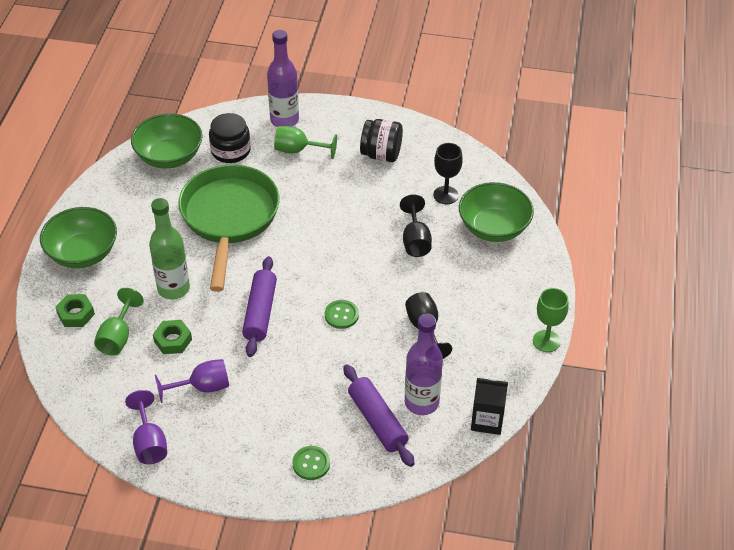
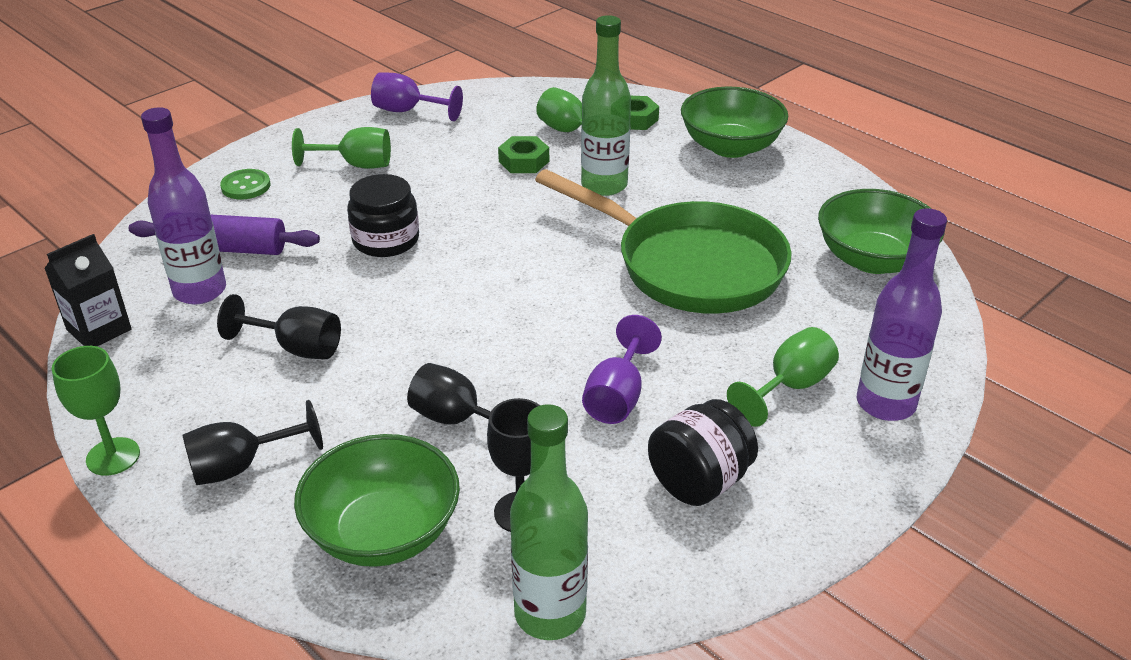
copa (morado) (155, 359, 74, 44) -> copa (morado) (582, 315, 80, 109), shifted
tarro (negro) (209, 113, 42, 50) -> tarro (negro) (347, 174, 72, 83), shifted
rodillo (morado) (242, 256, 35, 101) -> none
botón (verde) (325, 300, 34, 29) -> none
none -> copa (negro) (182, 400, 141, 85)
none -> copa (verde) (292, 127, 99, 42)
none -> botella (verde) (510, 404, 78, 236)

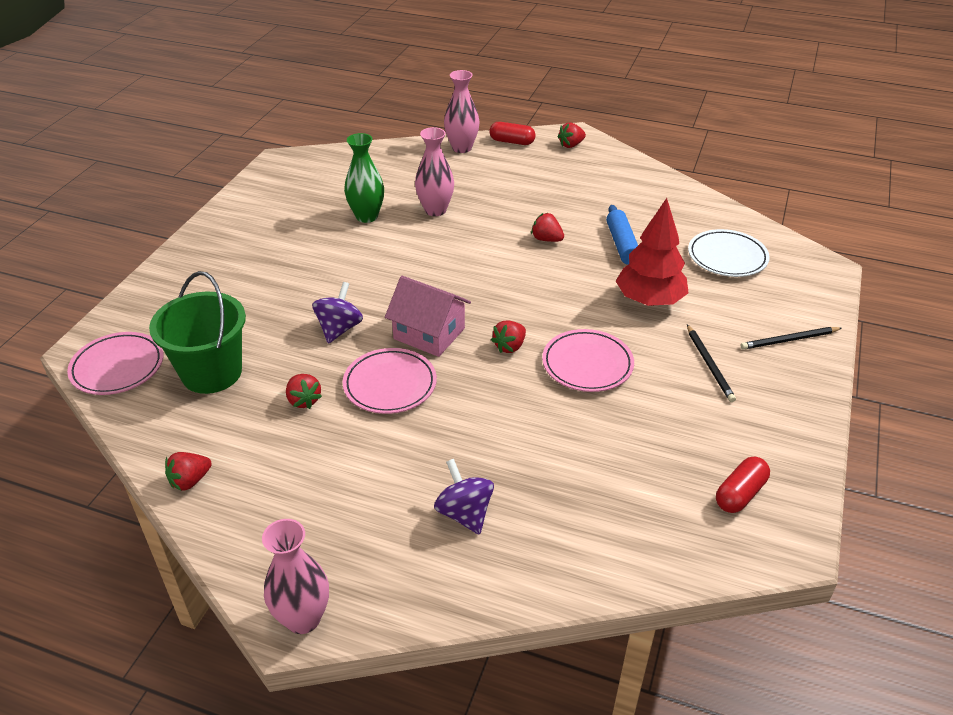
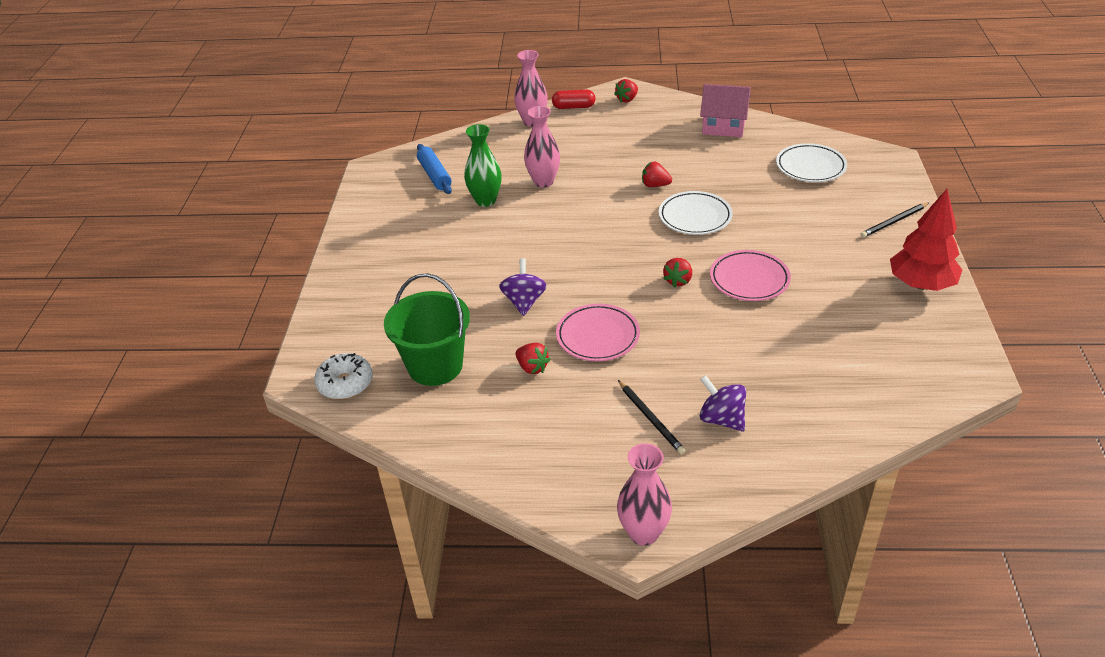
plato (rosa) (67, 332, 97, 63) -> rosquilla (blanco) (314, 353, 59, 46)
fresa (rojo) (165, 452, 47, 39) -> none
casa (rosa) (385, 276, 86, 81) -> casa (rosa) (700, 84, 51, 53), shifted
rodillo (azul) (606, 205, 32, 60) -> rodillo (azul) (417, 144, 35, 50), shifted
árbol (rojo) (616, 198, 73, 108) -> árbol (rojo) (890, 189, 72, 102), shifted
lápiz (negro) (687, 325, 49, 77) -> lápiz (negro) (618, 380, 68, 74), shifted
cápsula (rojo) (716, 456, 54, 57) -> none
none -> plato (blanco) (659, 191, 74, 44)

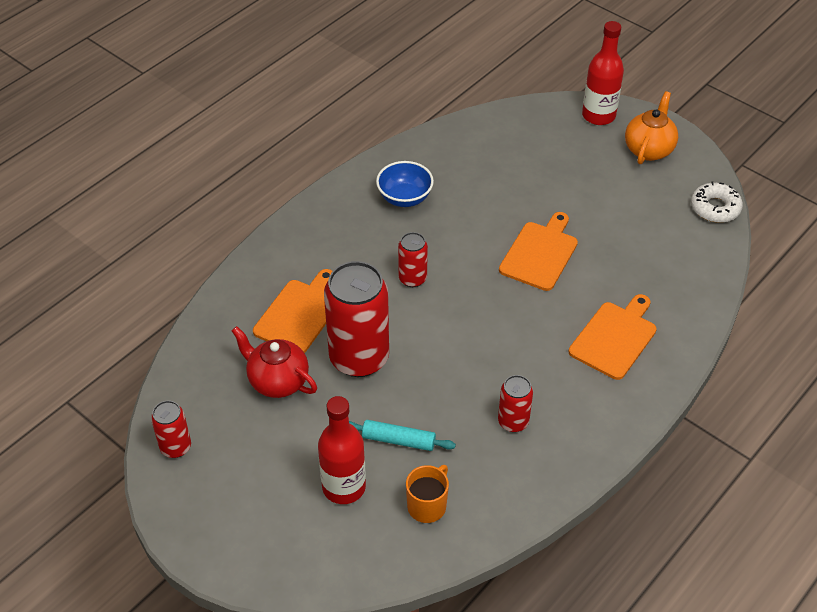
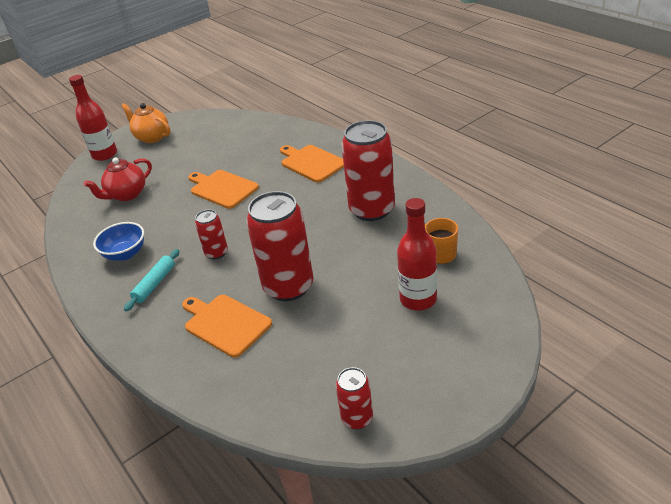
tetera (rojo) (232, 326, 85, 72) -> tetera (rojo) (83, 158, 69, 43), shifted
rodillo (turquesa) (349, 420, 107, 31) -> rodillo (turquesa) (124, 249, 55, 62), shifted
lata (rojo) (498, 375, 35, 57) -> lata (rojo) (341, 120, 54, 101), x2.00
rosquilla (blanco) (691, 182, 52, 41) -> none

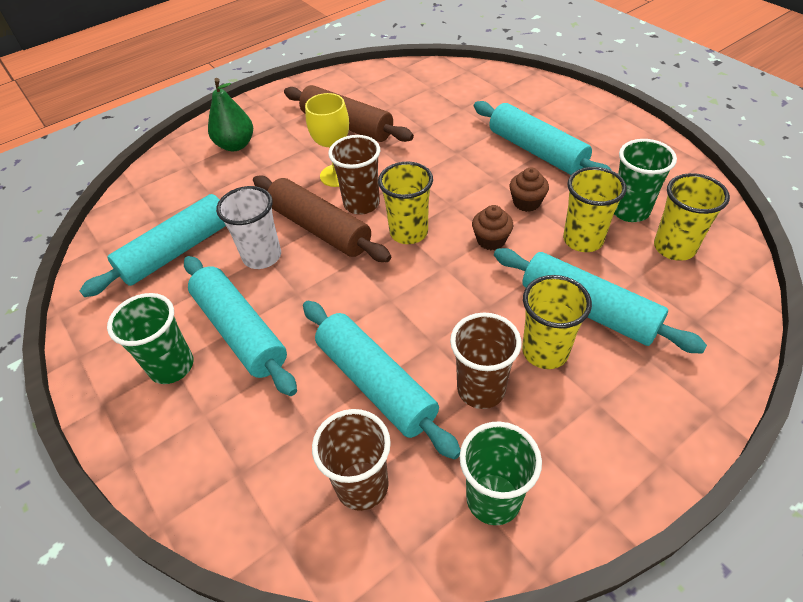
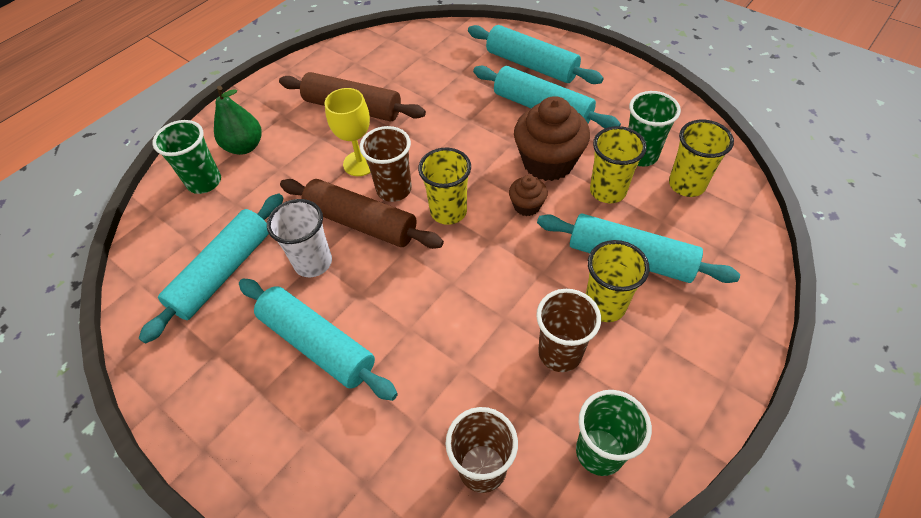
vaso (verde) (107, 293, 87, 91) -> vaso (verde) (153, 120, 68, 74), shifted
rodillo (turquesa) (303, 301, 157, 159) -> rodillo (turquesa) (468, 25, 136, 59), shifted
magdalena (marrón) (509, 167, 40, 45) -> magdalena (marrón) (514, 96, 76, 85), x2.01

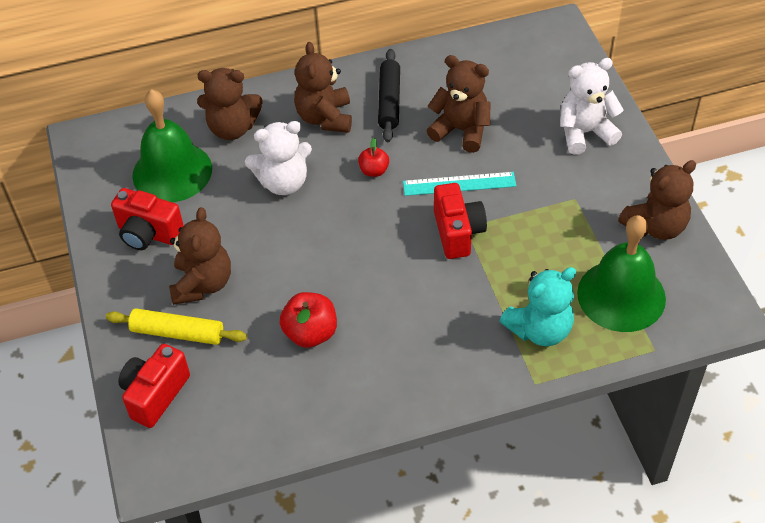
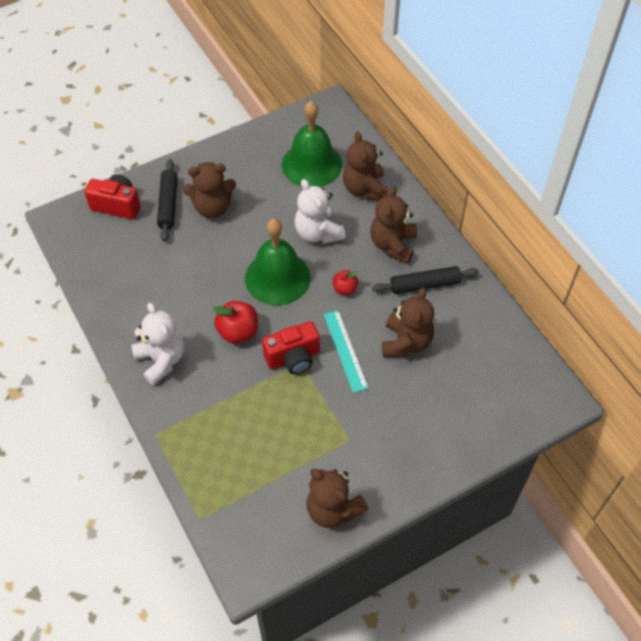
rodillo (amarillo) (106, 308, 141, 37) -> rodillo (negro) (157, 159, 21, 83)
cámara (rojo) (111, 188, 73, 62) -> none
manzana (rojo) (280, 292, 57, 56) -> manzana (rojo) (213, 301, 45, 43), shifted
osito (marrón) (294, 42, 58, 91) -> osito (marrón) (370, 186, 47, 78), 60 degrees counterclockwise
osito (turquesa) (500, 267, 76, 79) -> none
osito (blanco) (560, 58, 64, 97) -> osito (blanco) (131, 303, 53, 83), shifted
campana (verde) (577, 215, 89, 117) -> campana (verde) (245, 219, 65, 86), shifted

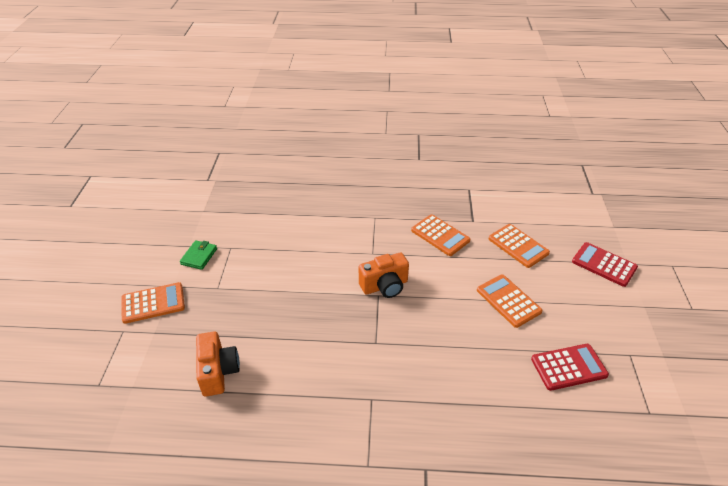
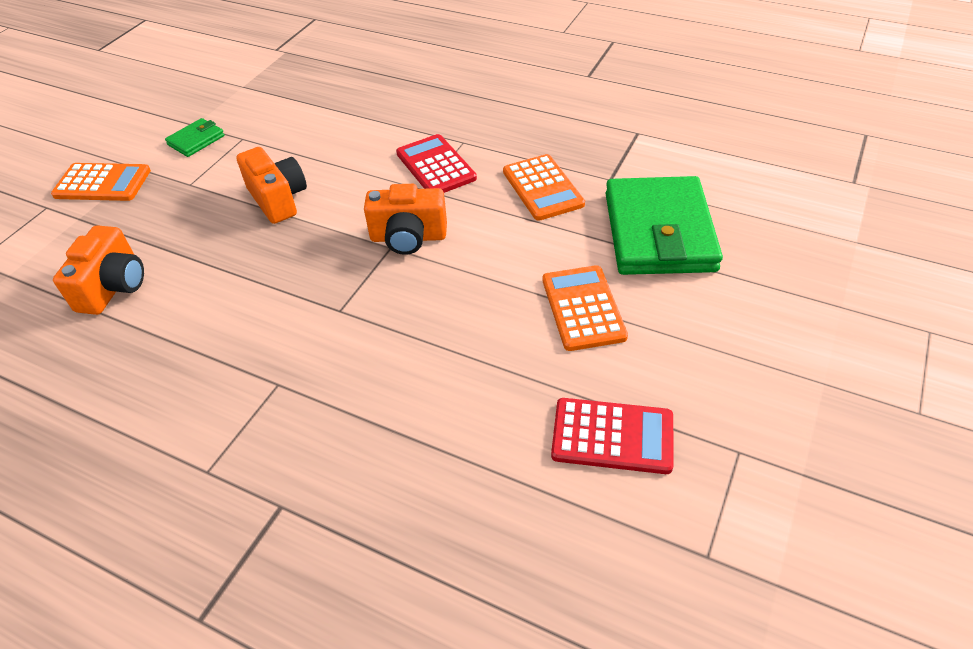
calculadora (naranja) (489, 224, 61, 44) -> cartera (verde) (605, 176, 118, 99)
calculadora (rojo) (572, 242, 66, 45) -> calculadora (rojo) (396, 134, 81, 59), shifted
none -> cámara (naranja) (236, 147, 71, 77)

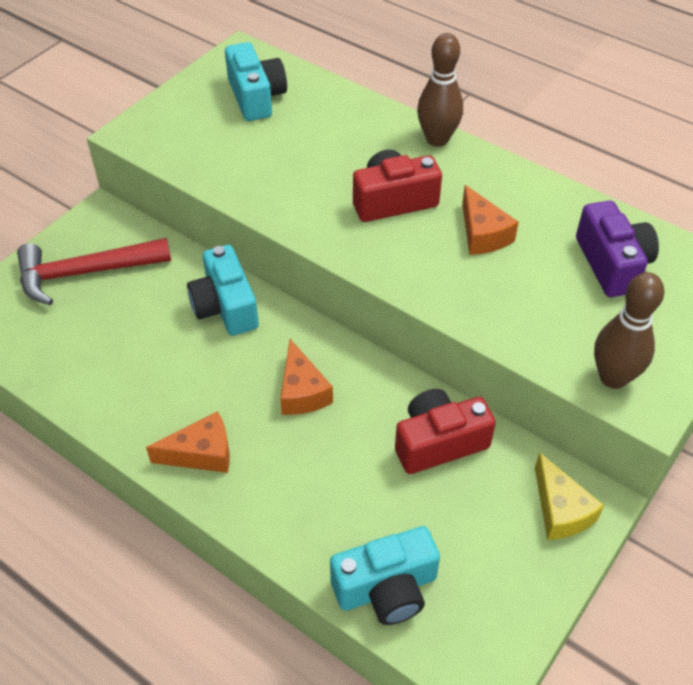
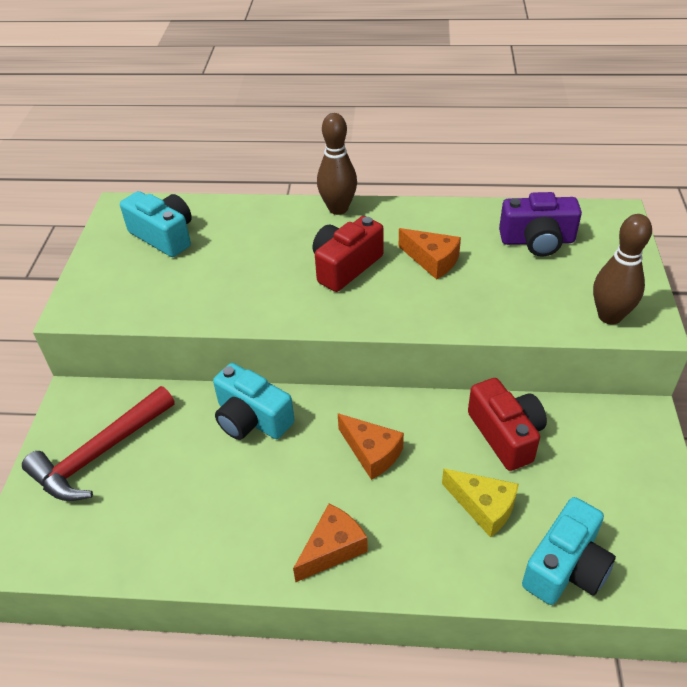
cámara (rojo) (395, 389, 101, 85) -> cámara (rojo) (468, 378, 79, 93), 120 degrees clockwise
queso (amarillo) (535, 452, 69, 88) -> queso (amarillo) (442, 469, 77, 69), shifted
cámara (morado) (576, 201, 83, 96) -> cámara (morado) (499, 192, 83, 65), 135 degrees clockwise

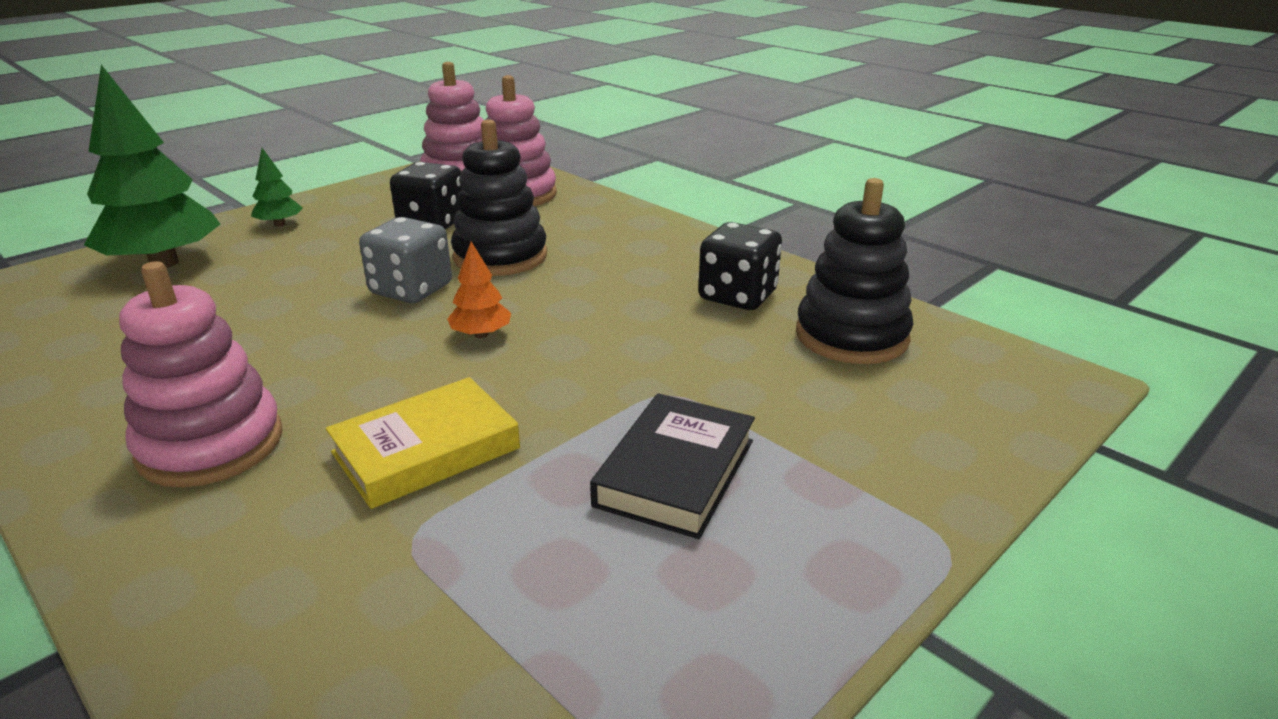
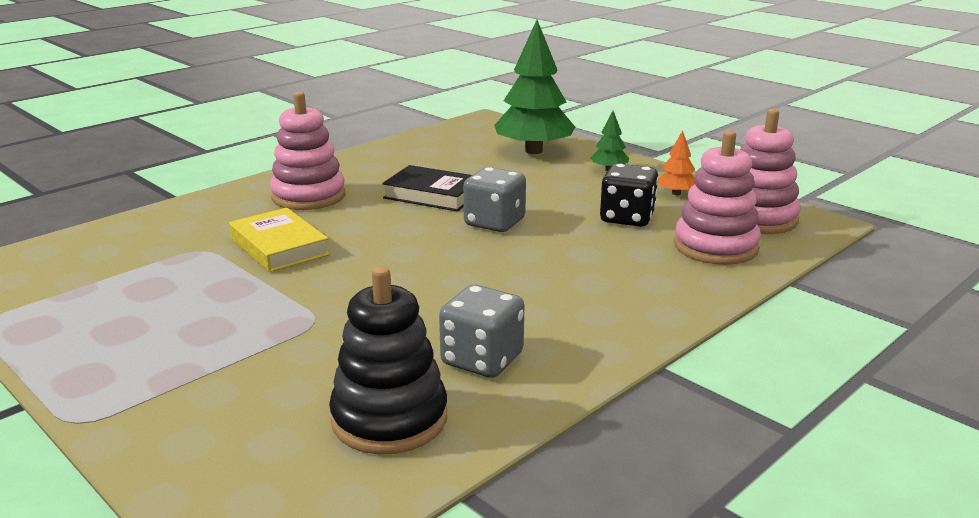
árbol (naranja) (447, 241, 64, 97) -> árbol (naranja) (658, 130, 37, 65), shifted
juguete apilable (negro) (451, 119, 96, 157) -> none
libro (negro) (590, 393, 165, 146) -> libro (negro) (382, 165, 90, 47), shifted
dado (negro) (698, 222, 84, 88) -> dado (gris) (439, 285, 85, 93)

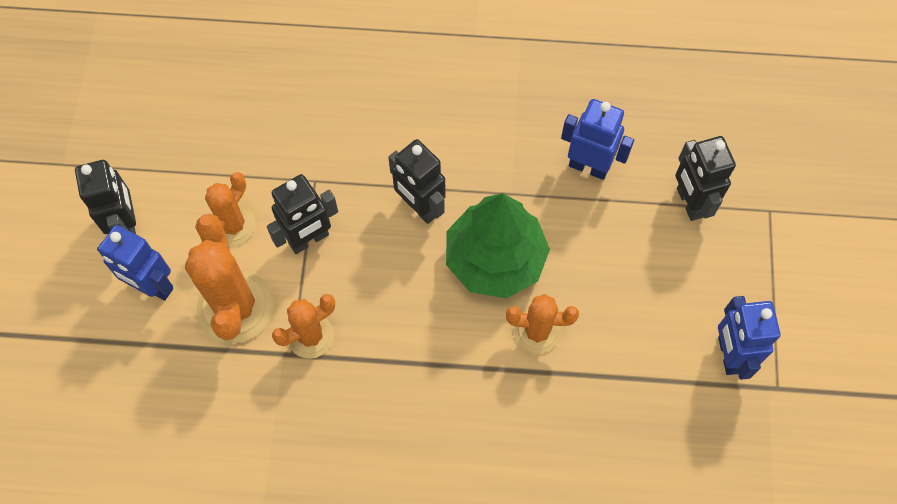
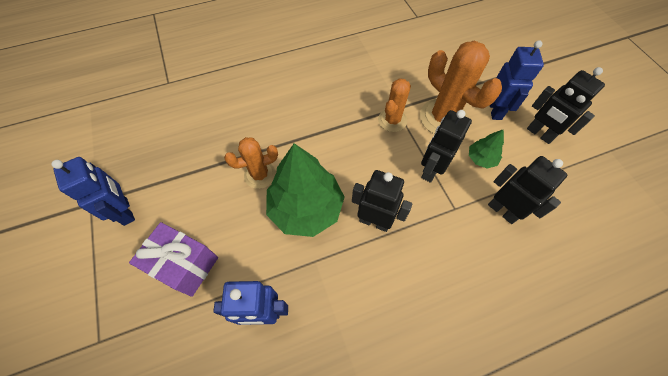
robot (azul) (97, 225, 76, 76) -> robot (azul) (490, 40, 54, 80), 90 degrees clockwise
cactus (naranja) (205, 172, 51, 74) -> árbol (verde) (469, 129, 35, 40)
robot (negro) (675, 136, 61, 85) -> robot (negro) (488, 156, 79, 68), shifted
none -> regalo (morado) (129, 222, 89, 75)

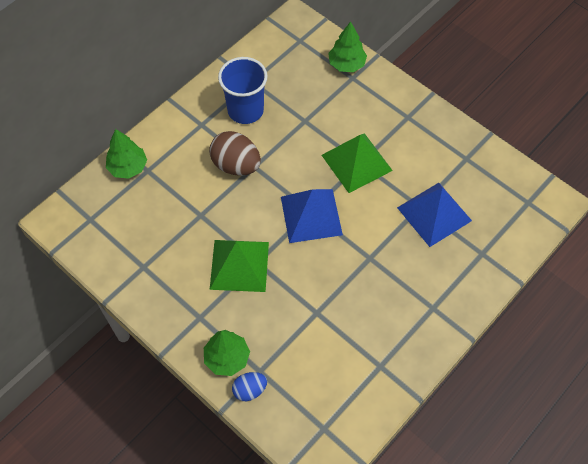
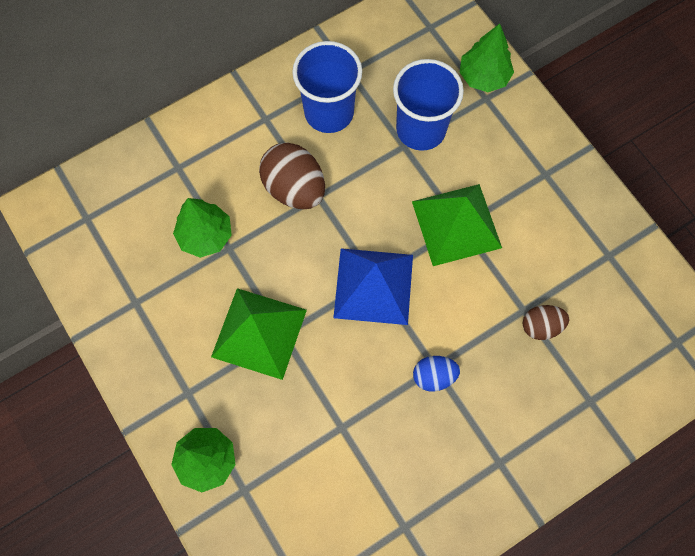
árbol (verde) (106, 129, 41, 50) -> árbol (verde) (173, 198, 59, 60), shifted
huevo (azul) (232, 372, 35, 29) -> huevo (azul) (413, 356, 47, 36), shifted
pirámide (azul) (397, 183, 75, 64) -> huevo (marrón) (523, 305, 46, 35)
none -> vaso (azul) (393, 59, 71, 92)

